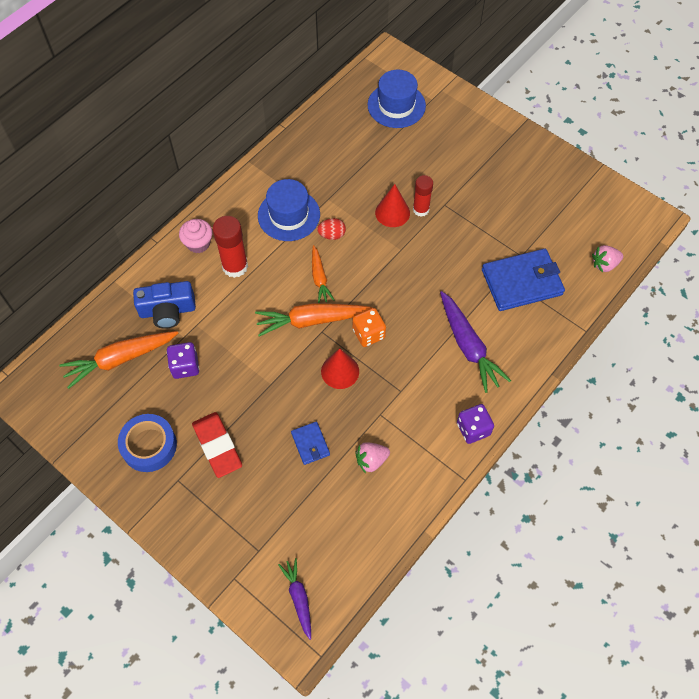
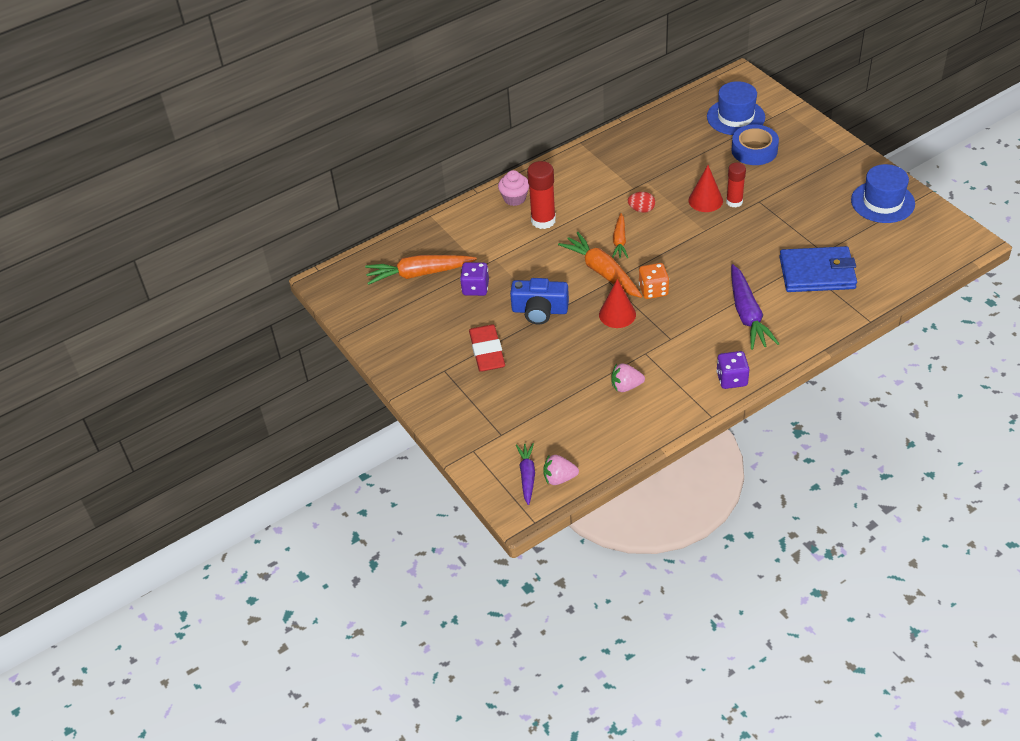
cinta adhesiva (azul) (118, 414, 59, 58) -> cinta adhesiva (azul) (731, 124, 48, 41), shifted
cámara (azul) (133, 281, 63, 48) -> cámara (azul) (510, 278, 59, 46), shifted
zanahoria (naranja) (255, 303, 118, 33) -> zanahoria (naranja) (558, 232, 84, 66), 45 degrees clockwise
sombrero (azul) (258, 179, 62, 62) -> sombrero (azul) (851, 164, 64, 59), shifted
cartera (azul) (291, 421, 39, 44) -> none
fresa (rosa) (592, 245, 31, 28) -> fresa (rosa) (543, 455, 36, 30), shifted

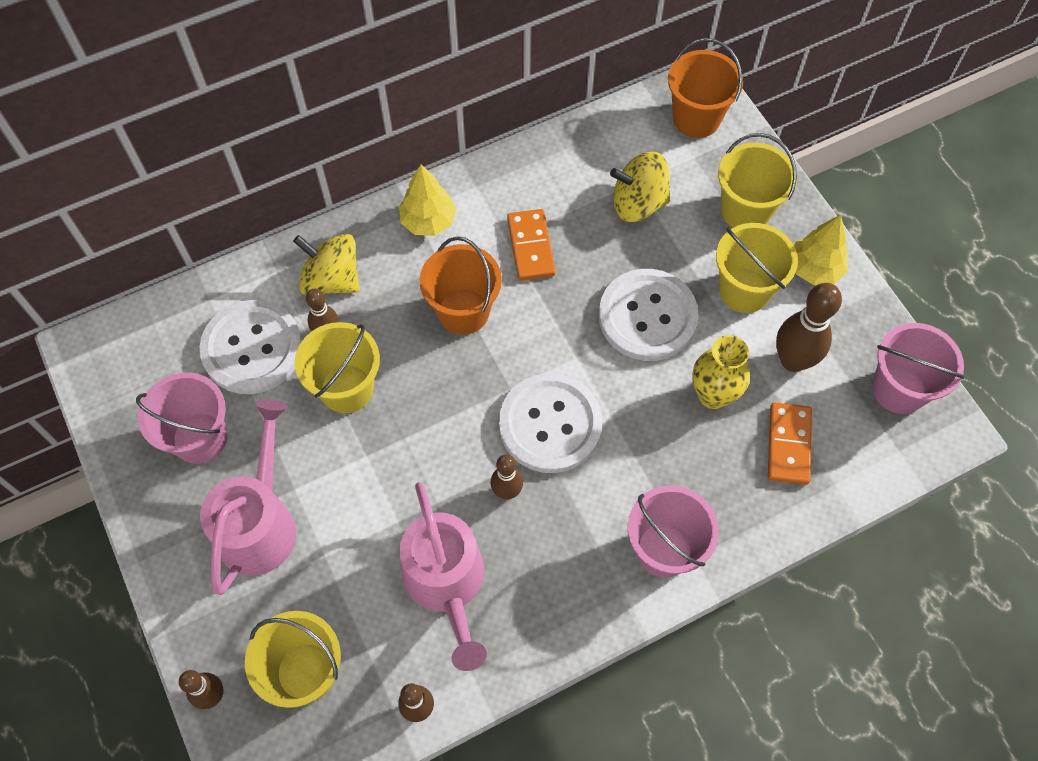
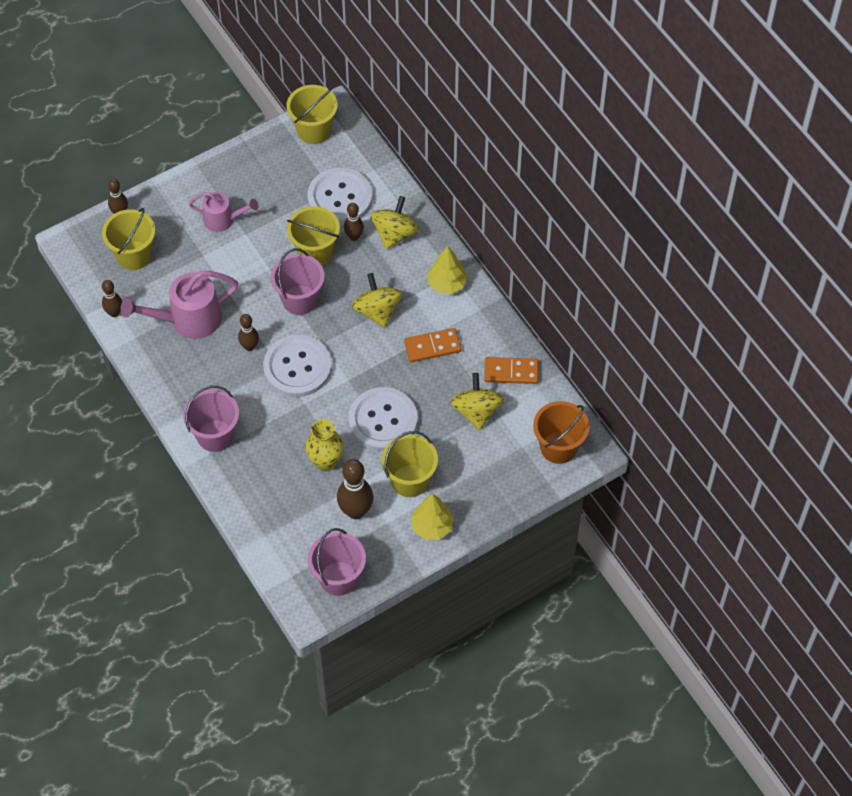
balde (rosa) (136, 372, 91, 92) -> balde (rosa) (271, 248, 54, 67), shifted
regadera (rosa) (200, 399, 96, 196) -> regadera (rosa) (189, 192, 70, 40), x0.61
balde (naranja) (419, 236, 83, 99) -> peonza (amarillo) (352, 273, 50, 55)
balde (amarillo) (718, 133, 79, 95) -> balde (amarillo) (286, 85, 52, 59), shifted
ficha de dominó (naranja) (768, 402, 44, 83) -> ficha de dominó (naranja) (484, 357, 55, 27), shifted

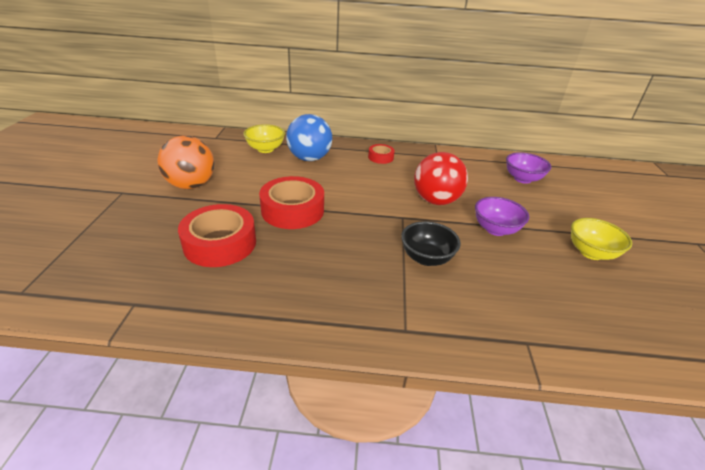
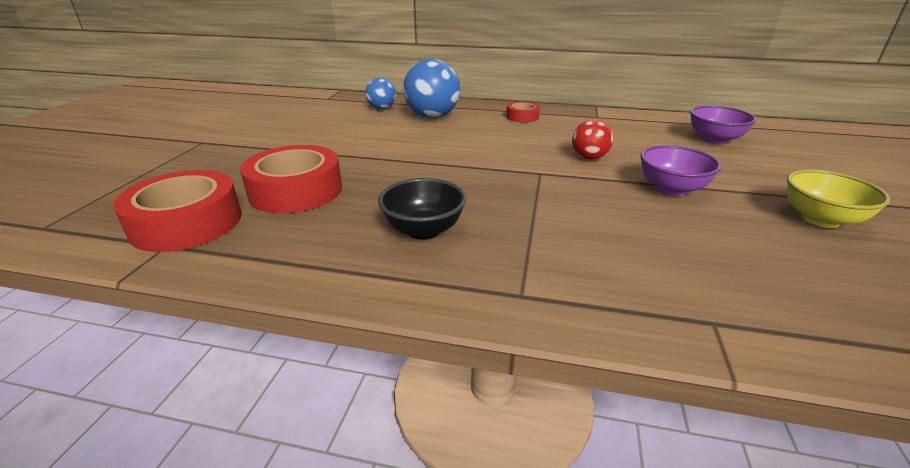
pelota (naranja) (157, 135, 57, 54) -> none
cuenco (amarillo) (243, 124, 42, 29) -> pelota (azul) (365, 78, 31, 31)
cinta adhesiva (rojo) (259, 176, 65, 53) -> cinta adhesiva (rojo) (113, 170, 129, 82), shifted
cuenco (negro) (401, 221, 60, 45) -> cuenco (negro) (378, 178, 88, 62), shifted
pelota (rojo) (414, 152, 54, 53) -> pelota (rojo) (572, 120, 41, 40), x0.57

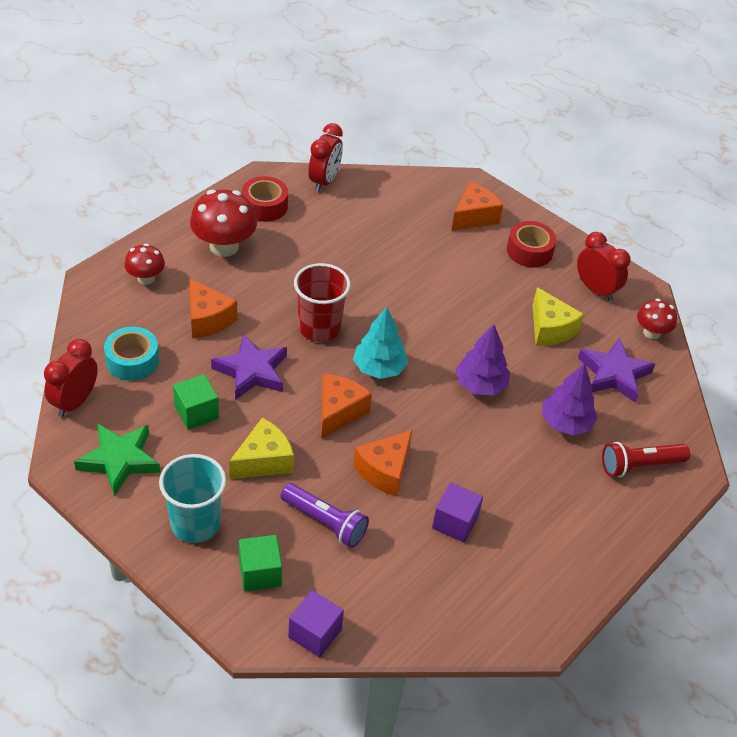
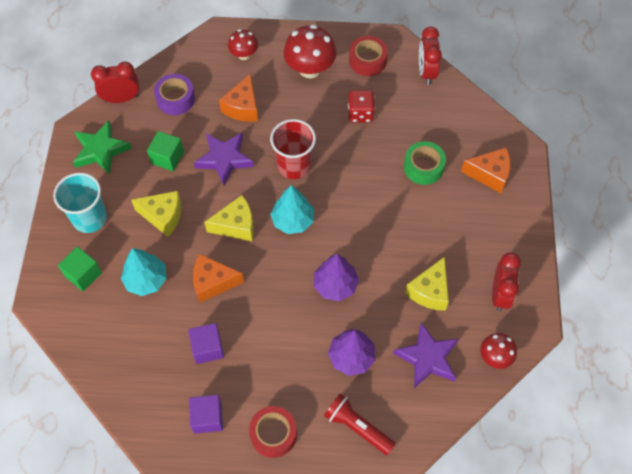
cinta adhesiva (turquesa) (104, 327, 55, 54) -> cinta adhesiva (morado) (154, 74, 41, 41)
lámpara de mano (morado) (281, 483, 88, 65) -> árbol (turquesa) (121, 248, 46, 48)
cubo (morado) (288, 590, 56, 67) -> cubo (morado) (189, 395, 34, 39), shifted
despertador (rojo) (308, 123, 35, 69) -> despertador (rojo) (419, 26, 23, 59), 105 degrees clockwise
queso (naranja) (321, 374, 51, 65) -> queso (amarillo) (204, 195, 50, 46)
cinta adhesiva (rojo) (507, 221, 50, 46) -> cinta adhesiva (rojo) (249, 406, 48, 52), shifted
none -> dado (rojo) (348, 90, 27, 32)
none -> cinta adhesiva (verde) (404, 141, 42, 44)

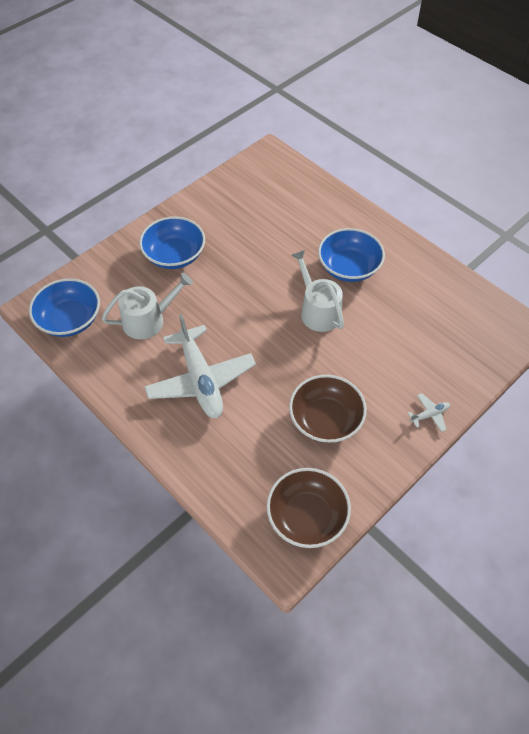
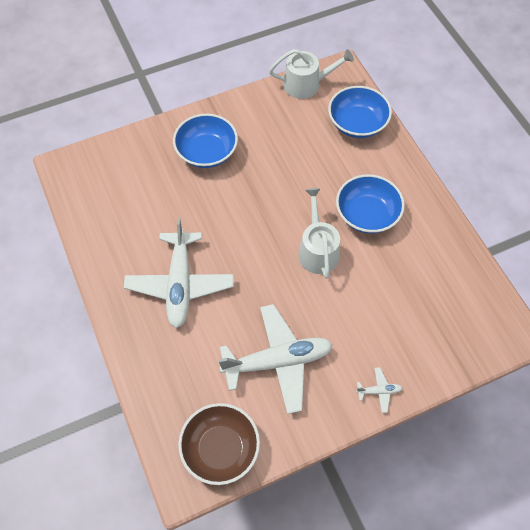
cuenco (azul) (29, 278, 71, 59) -> cuenco (azul) (328, 86, 64, 52), shifted
regadera (blanco) (102, 273, 91, 66) -> regadera (blanco) (269, 49, 85, 50), shifted
cuenco (marrón) (289, 375, 78, 68) -> avión (blanco) (218, 304, 115, 110)

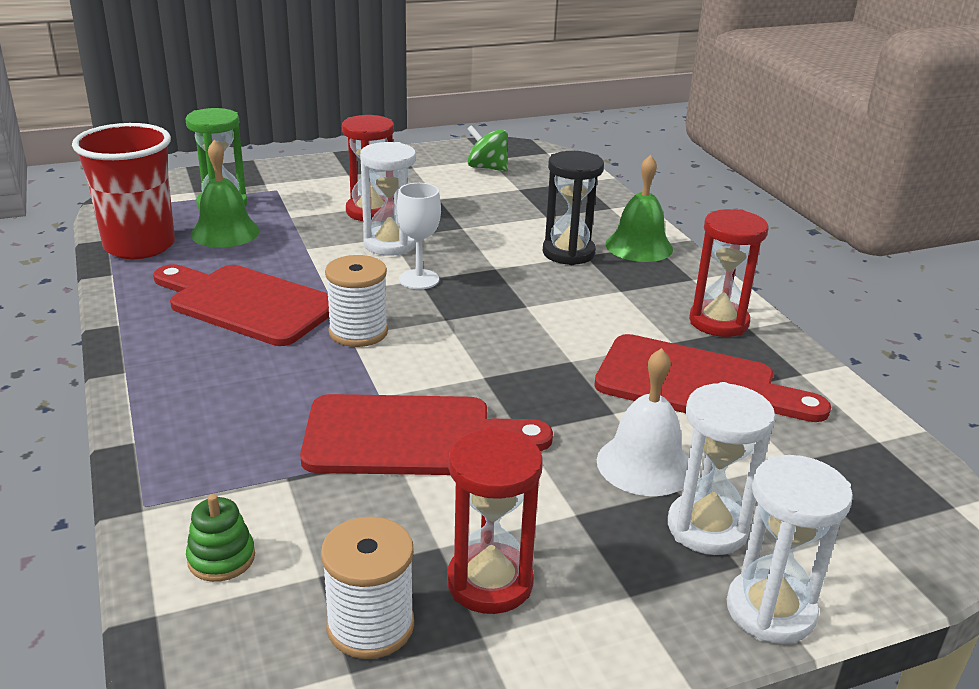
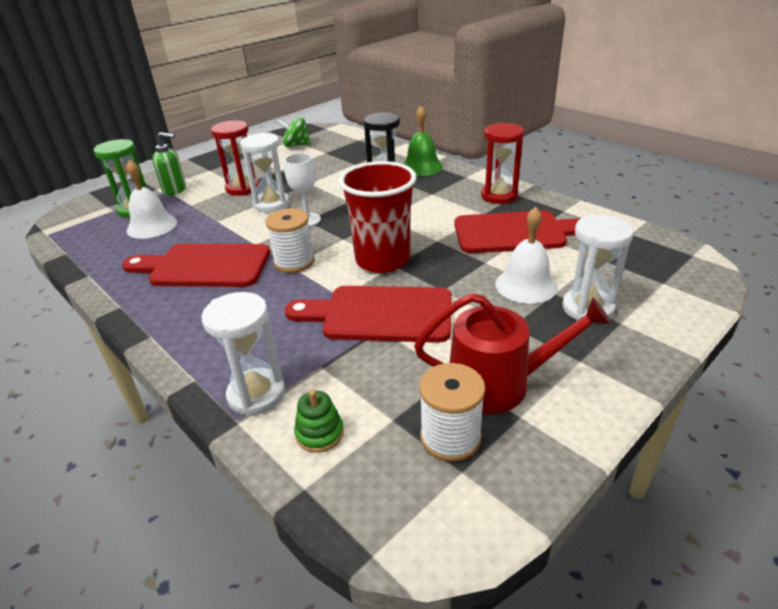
vaso (rojo) (72, 123, 103, 136) -> vaso (rojo) (339, 161, 77, 112), shifted
campana (verde) (190, 139, 70, 109) -> campana (blanco) (126, 160, 51, 79)
tabla de cortar (rojo) (300, 394, 253, 81) -> tabla de cortar (rojo) (285, 286, 167, 57), 150 degrees counterclockwise
reloj de arena (rojo) (447, 427, 96, 187) -> regadera (rojo) (414, 293, 197, 121)
reloj de arena (blanco) (726, 455, 127, 189) -> reloj de arena (blanco) (202, 292, 83, 124), shifted
none -> dispensador de jabón (verde) (152, 132, 34, 64)

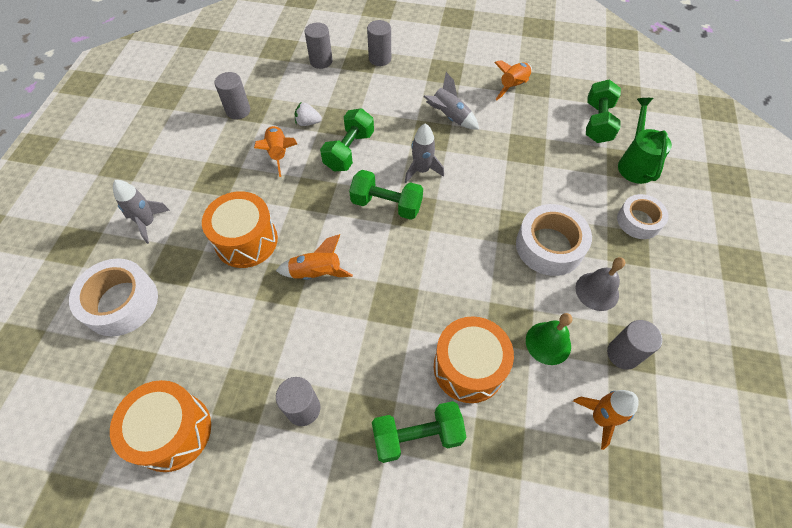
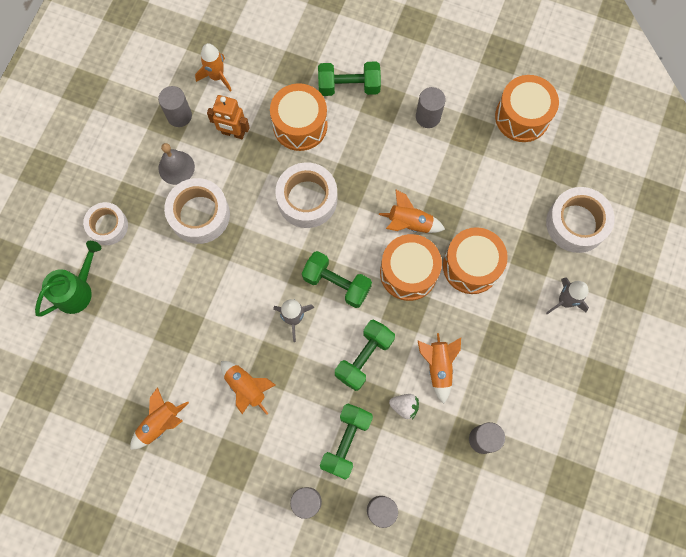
cohete (gris) (423, 72, 56, 57) -> cohete (naranja) (221, 361, 54, 53)
campana (verde) (526, 313, 46, 52) -> robot (naranja) (207, 95, 43, 44)
mancuerna (verde) (586, 79, 35, 64) -> mancuerna (verde) (320, 403, 53, 77), shifted
regadera (verde) (618, 98, 54, 86) -> regadera (verde) (35, 241, 66, 76), 150 degrees counterclockwise
none -> cinta adhesiva (blanco) (275, 162, 62, 66)
none -> tambor (naranja) (380, 234, 62, 67)

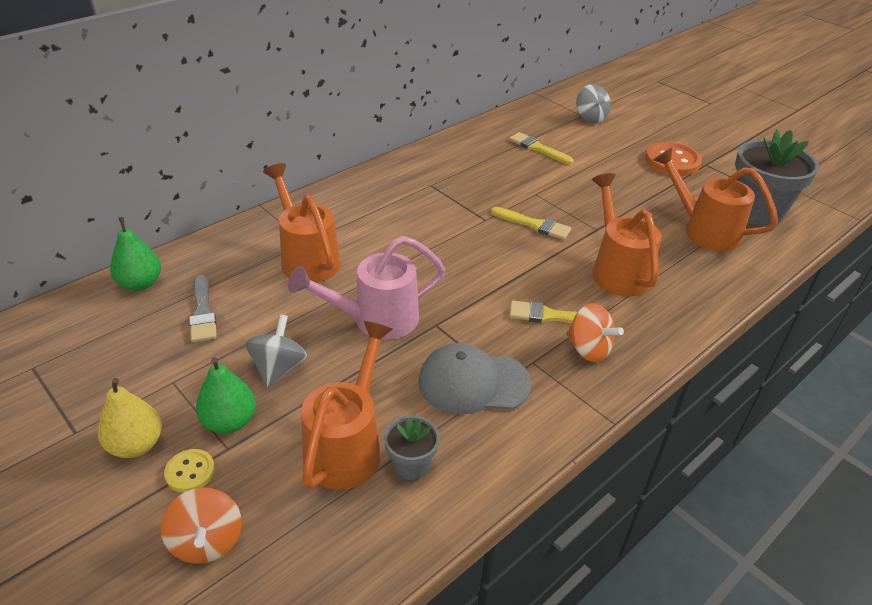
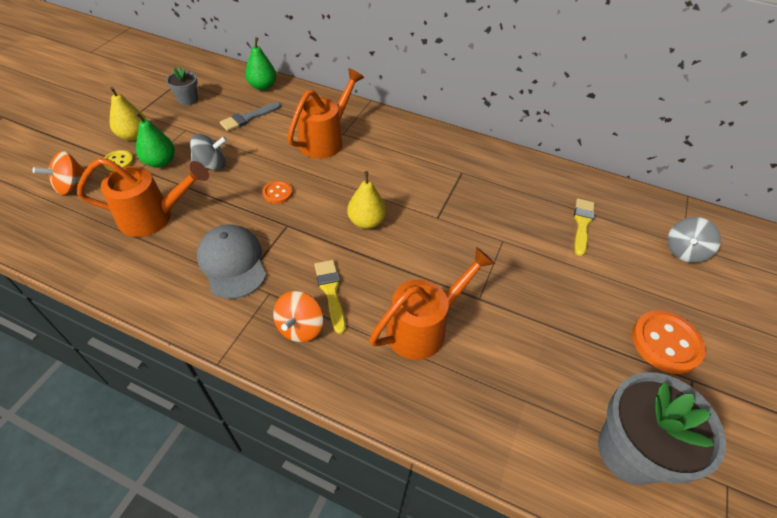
regadera (rosa) (288, 236, 158, 104) -> botón (naranja) (263, 181, 30, 23)
maceta (gris) (384, 415, 55, 65) -> maceta (gris) (166, 67, 32, 39), shifted
pincel (amarillo) (491, 207, 80, 33) -> none
regadera (naranja) (653, 147, 125, 104) -> none
none -> pera (amarillo) (347, 171, 39, 58)

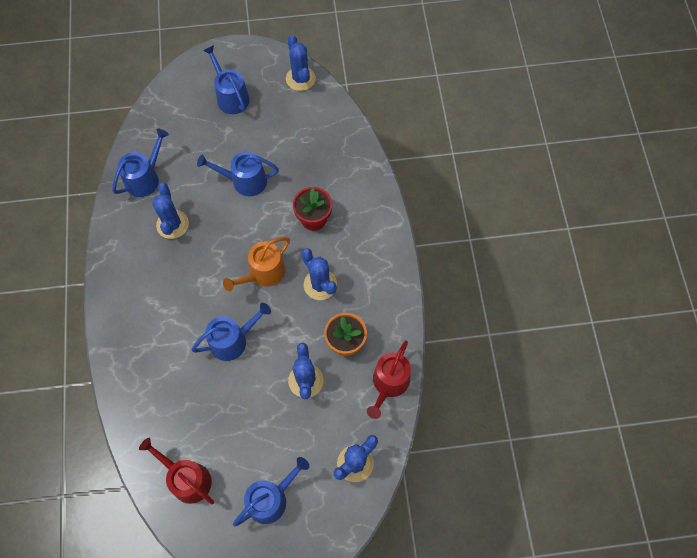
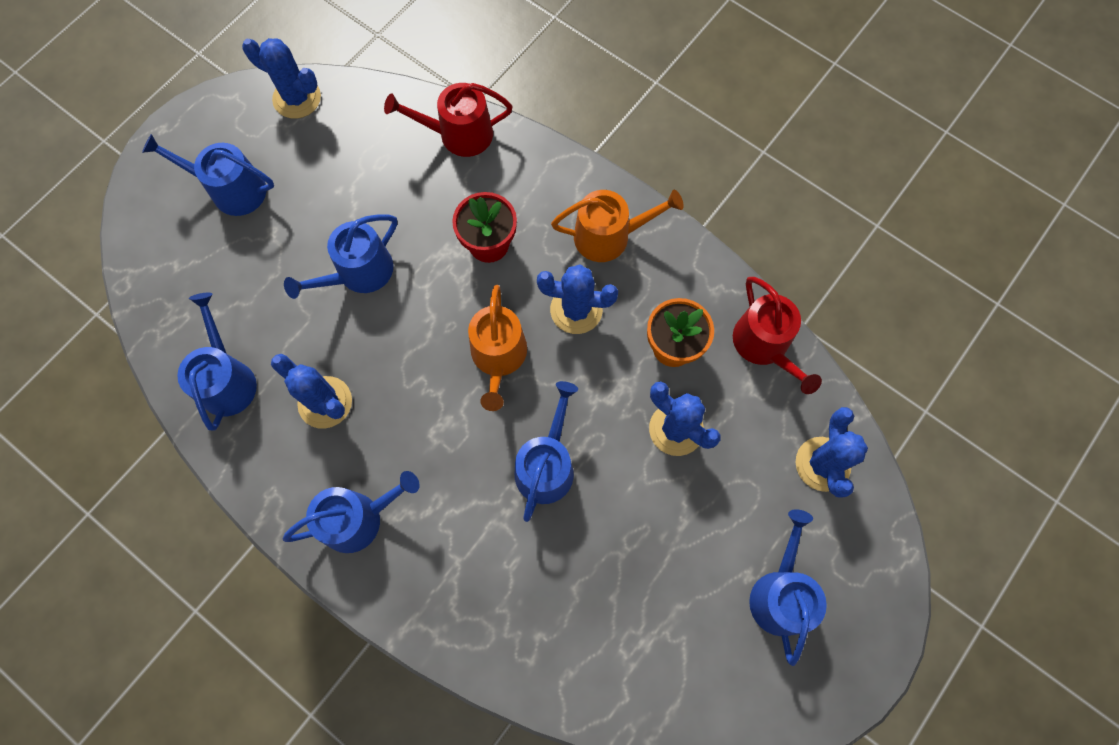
regadera (rojo) (139, 438, 75, 66) -> regadera (rojo) (384, 83, 128, 74), shifted
none -> regadera (azul) (283, 471, 137, 82)
none -> regadera (naranja) (551, 190, 133, 72)

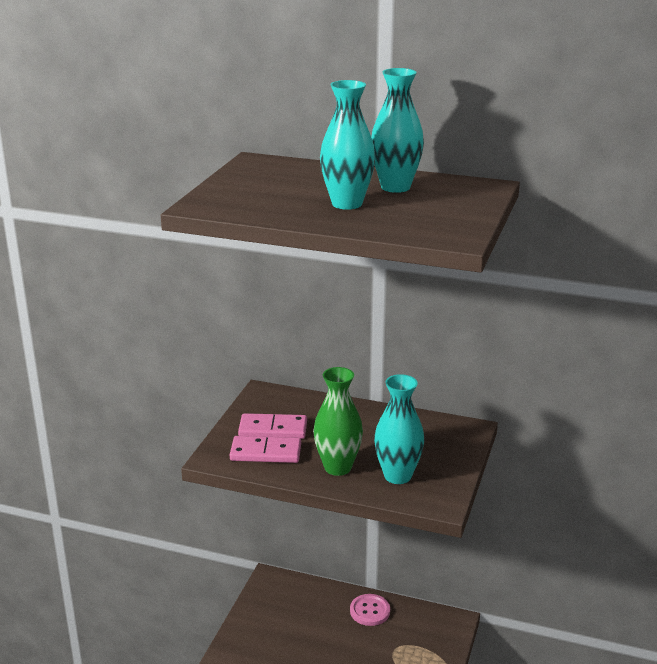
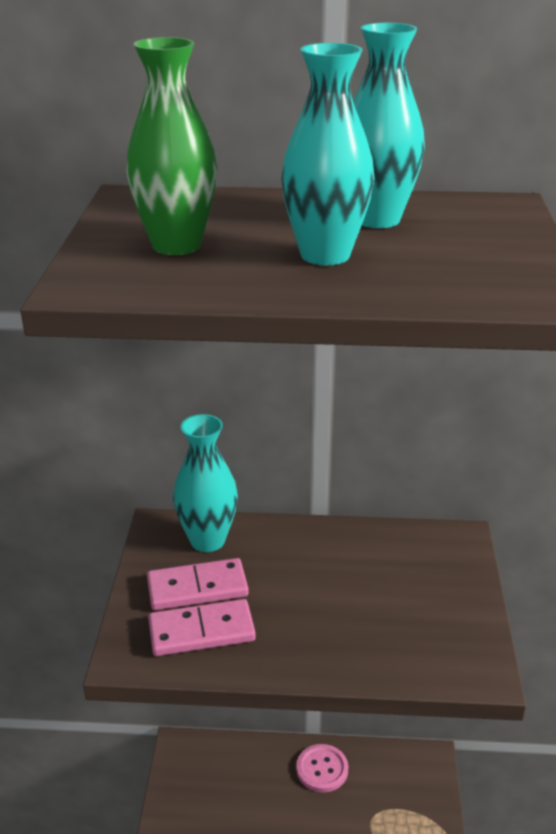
florero (verde) (313, 367, 50, 109) -> florero (verde) (126, 37, 92, 218), shifted
florero (turquesa) (374, 374, 51, 110) -> florero (turquesa) (173, 414, 65, 138), shifted

